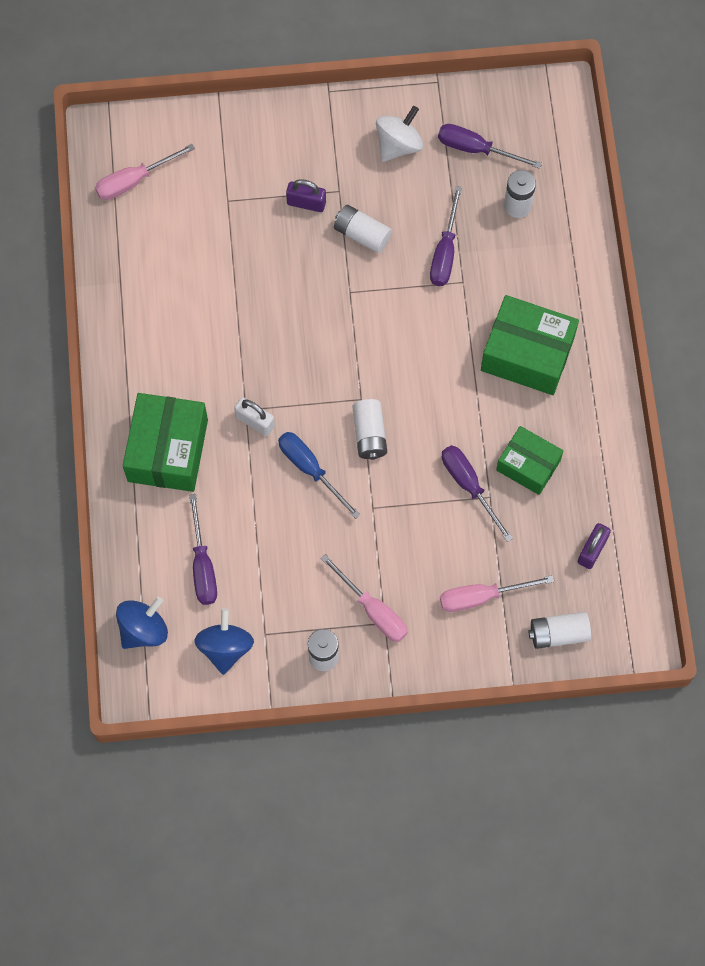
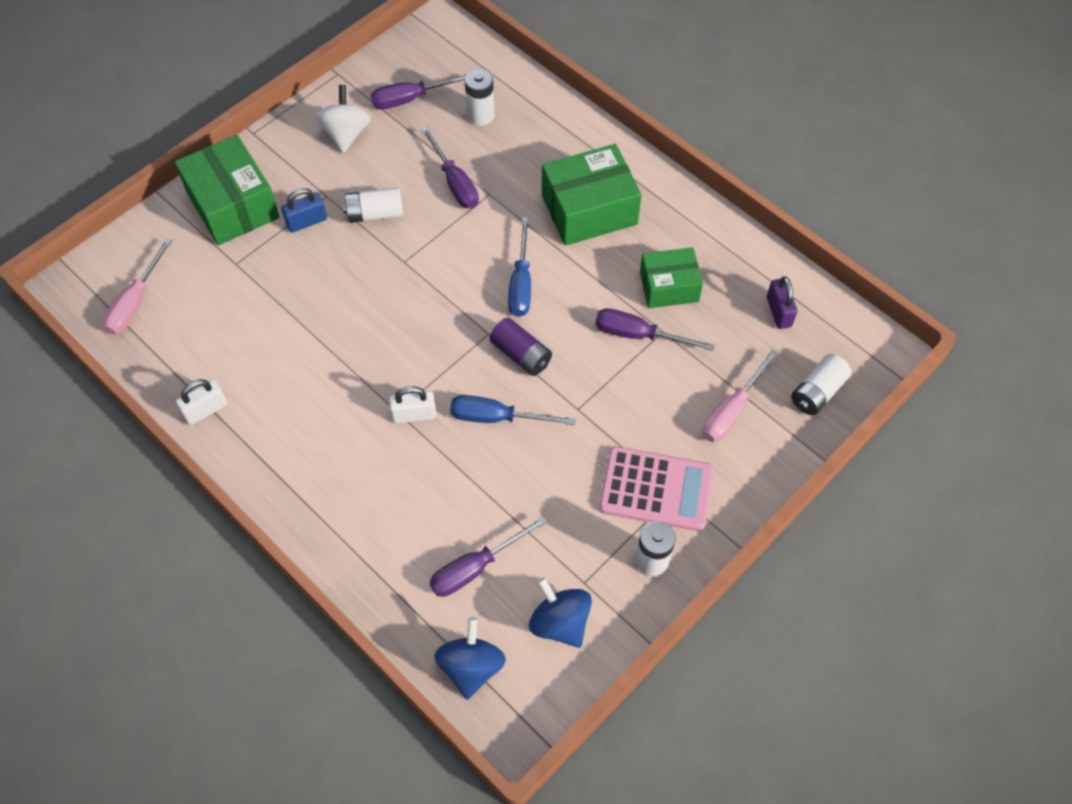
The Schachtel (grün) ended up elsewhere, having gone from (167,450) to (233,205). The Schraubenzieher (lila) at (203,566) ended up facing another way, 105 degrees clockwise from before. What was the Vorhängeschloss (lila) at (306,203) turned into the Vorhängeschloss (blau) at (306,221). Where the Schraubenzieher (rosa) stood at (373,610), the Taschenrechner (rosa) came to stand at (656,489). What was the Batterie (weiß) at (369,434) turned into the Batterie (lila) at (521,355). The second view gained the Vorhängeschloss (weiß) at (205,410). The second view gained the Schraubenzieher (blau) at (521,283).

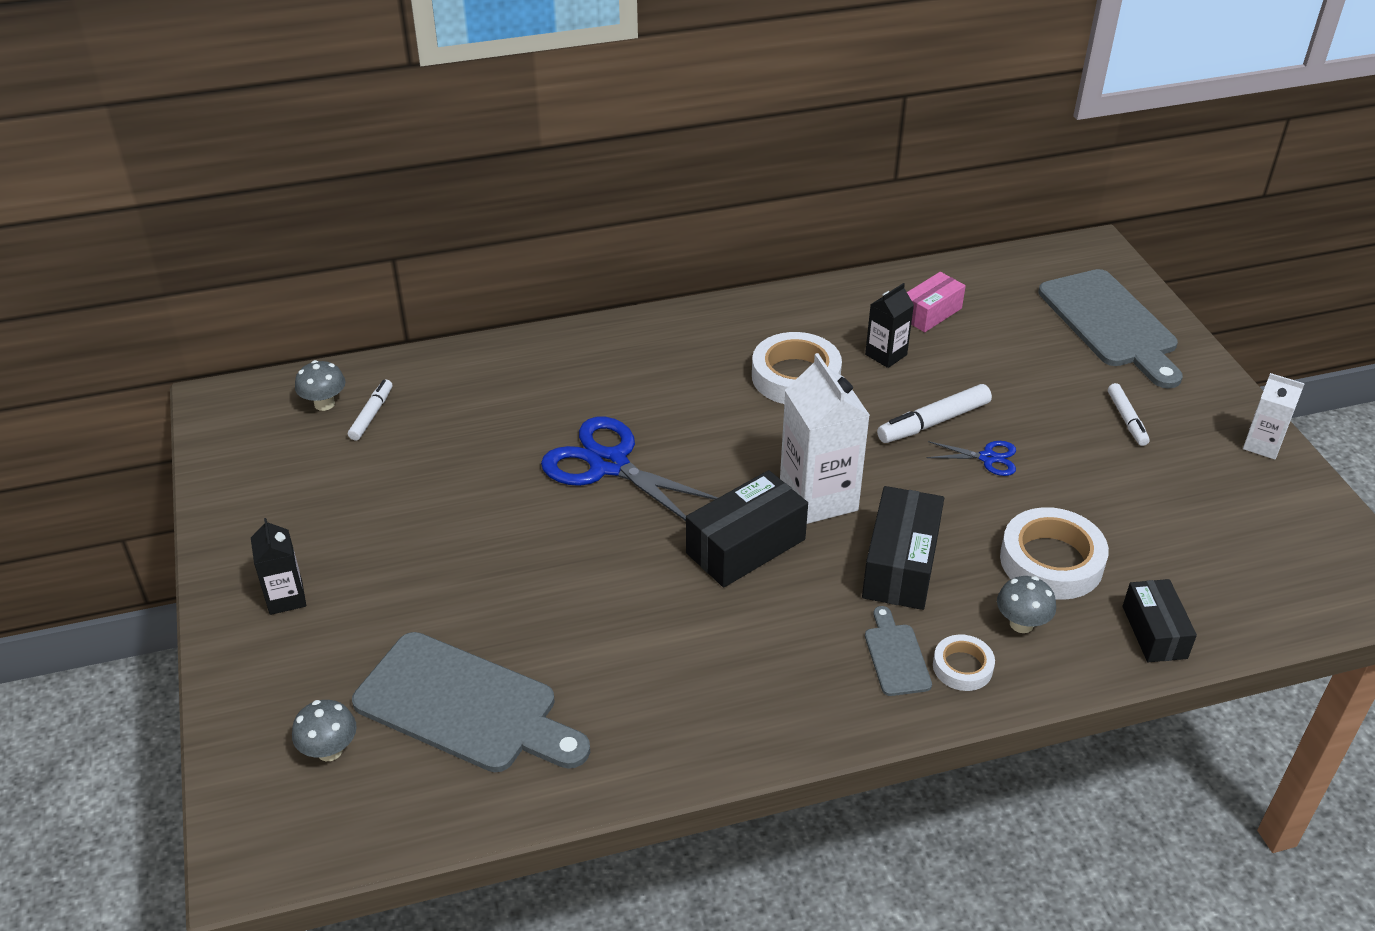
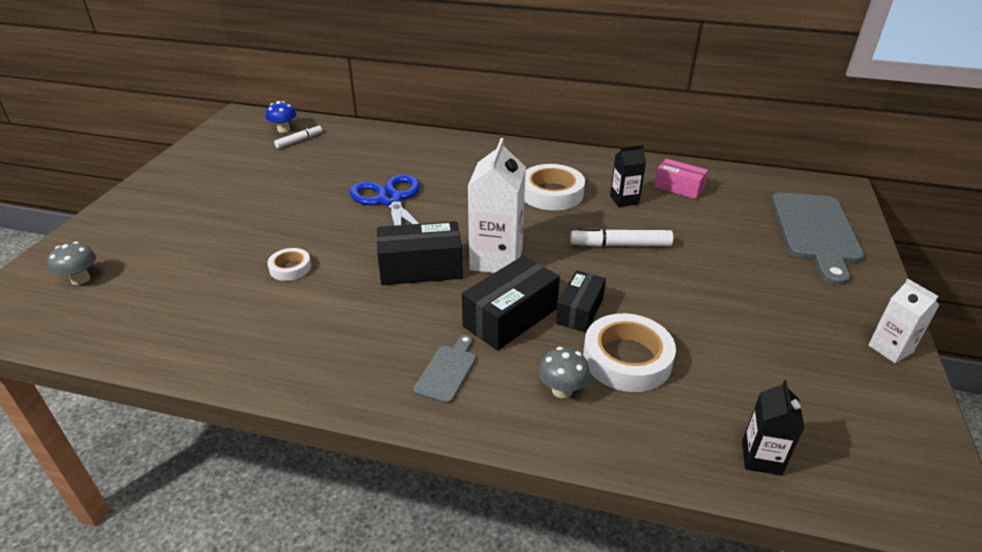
The Getränkekarton (schwarz) ended up elsewhere, having gone from (286,598) to (761,458). What was the Pilz (grau) at (324,404) turned into the Pilz (blau) at (283,130). The second view lost the Schneidebrett (grau) at (464,706). The Schachtel (rosa) at (930,313) ended up facing another way, 45 degrees clockwise from before. The second view lost the Schere (blau) at (988,458). The Klebeband (weiß) ended up elsewhere, having gone from (962,667) to (290,268). The second view lost the Filzstift (weiß) at (1126,419). The Schachtel (schwarz) ended up elsewhere, having gone from (1154,632) to (580,311).

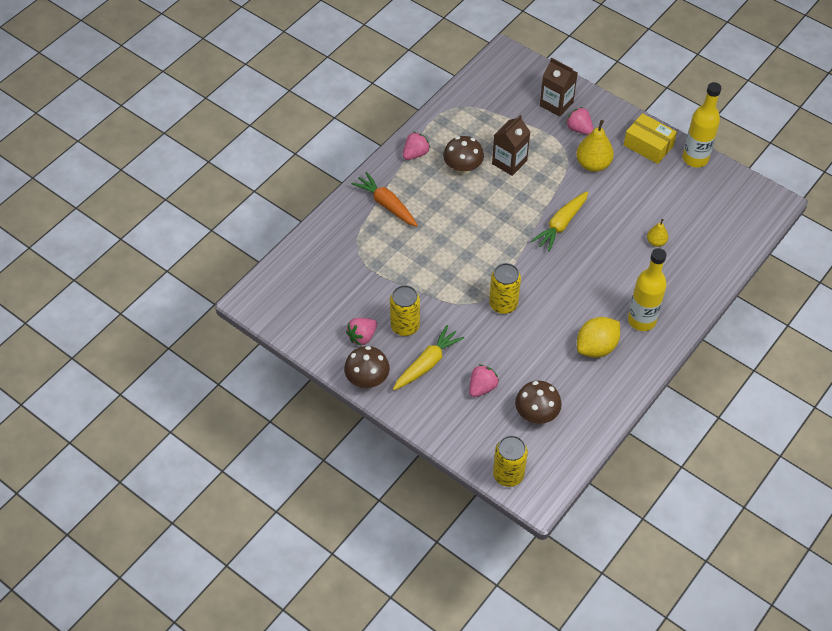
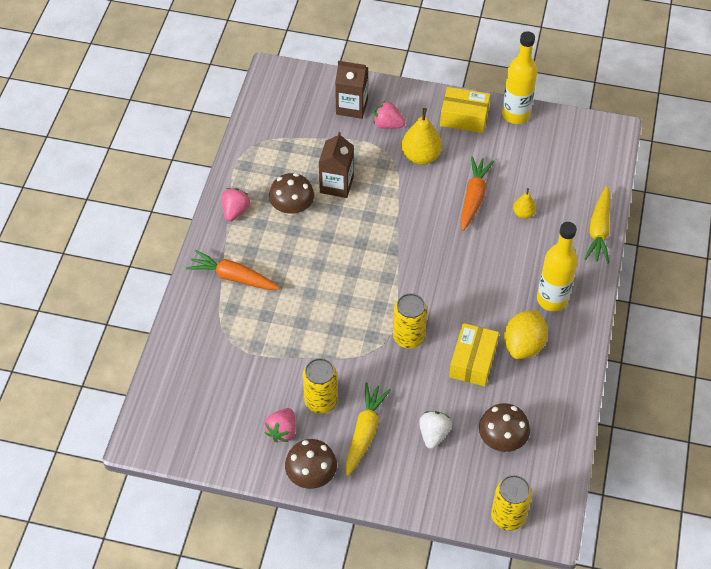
What was the Erdbeere (rosa) at (482,387) turned into the Erdbeere (weiß) at (433,434). The Karotte (gelb) ended up elsewhere, having gone from (561,224) to (599,230). The second view gained the Schachtel (gelb) at (473,361). The second view gained the Karotte (orange) at (473,198).

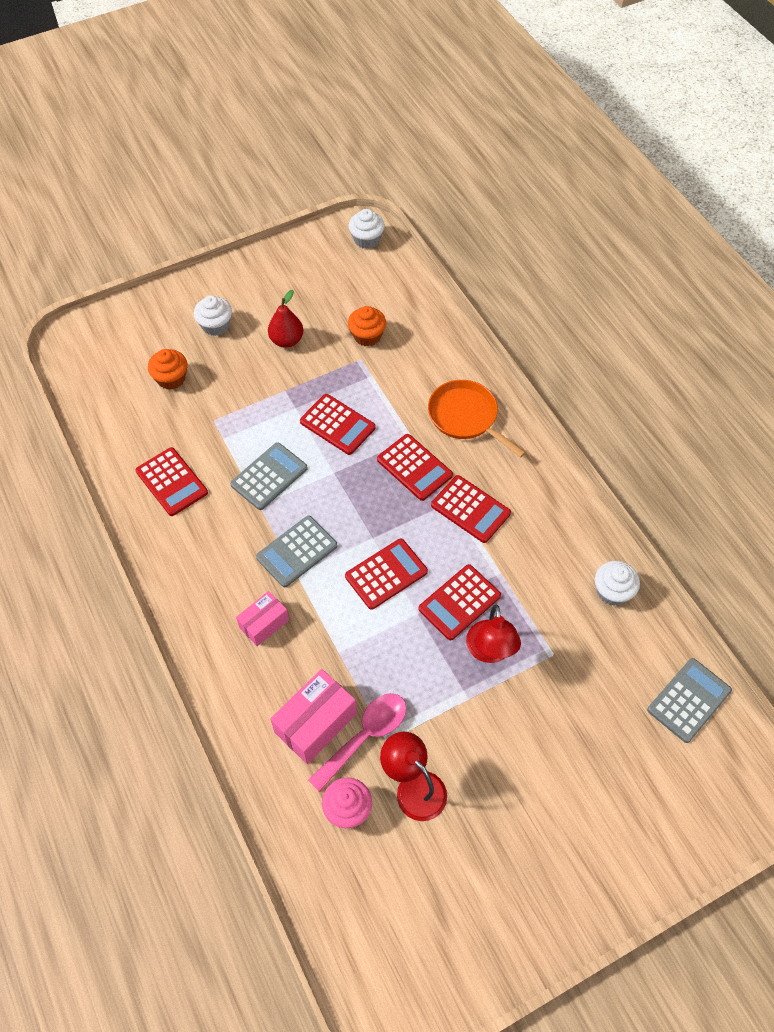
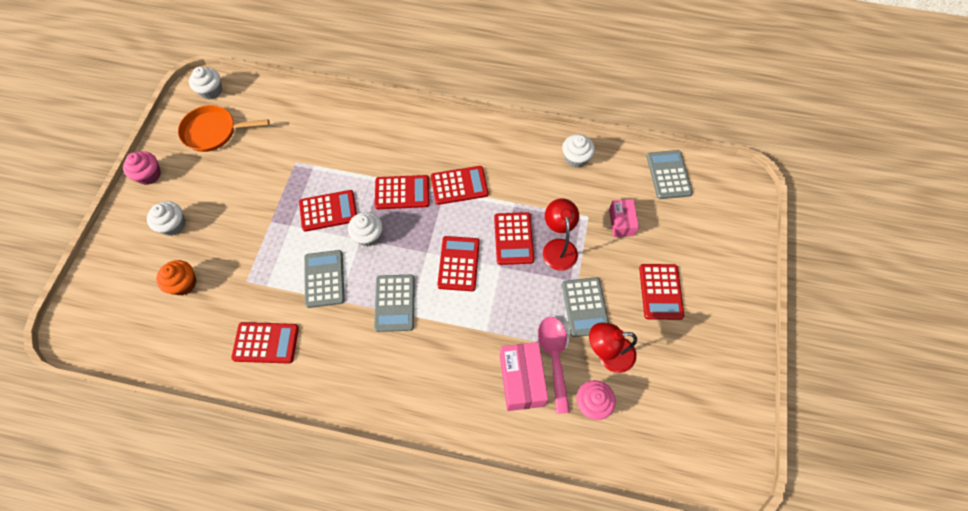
The Schachtel (rosa) ended up elsewhere, having gone from (264,623) to (621,222). The second view lost the Birne (rot) at (286,340). The second view lost the Muffin (orange) at (367,336). The Pfanne (orange) ended up elsewhere, having gone from (466,417) to (214,132). The Lampe (rot) at (490,651) ended up facing another way, 135 degrees counterclockwise from before. The second view gained the Muffin (rosa) at (149,175). The second view gained the Muffin (weiß) at (368,235). The second view gained the Taschenrechner (grau) at (585,307). The second view gained the Taschenrechner (rot) at (660,292).

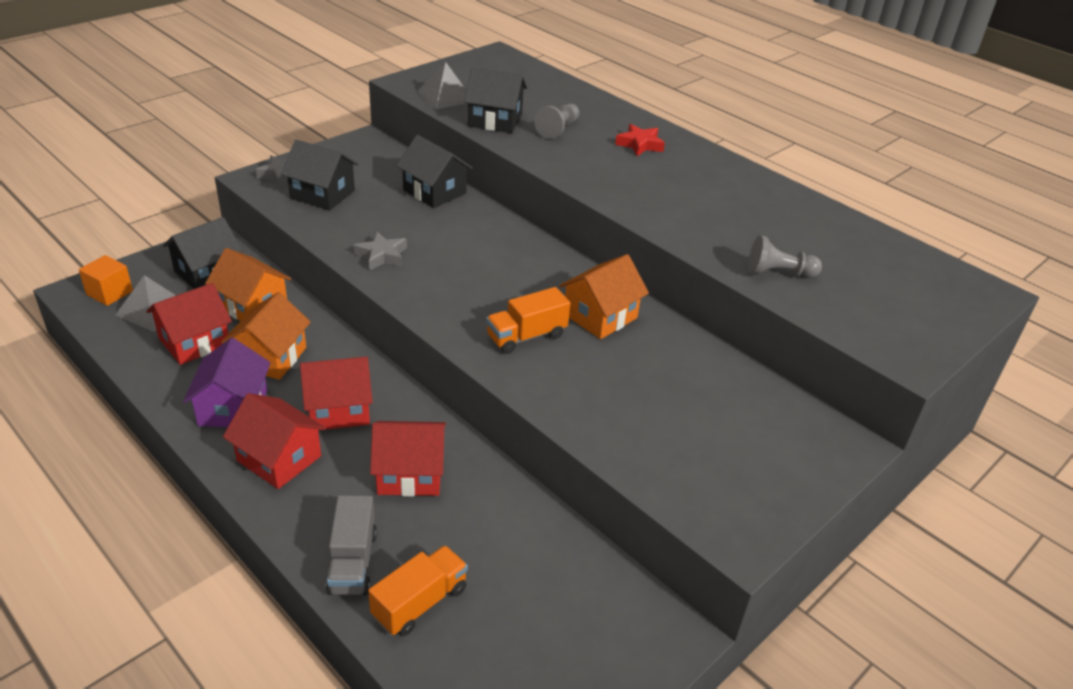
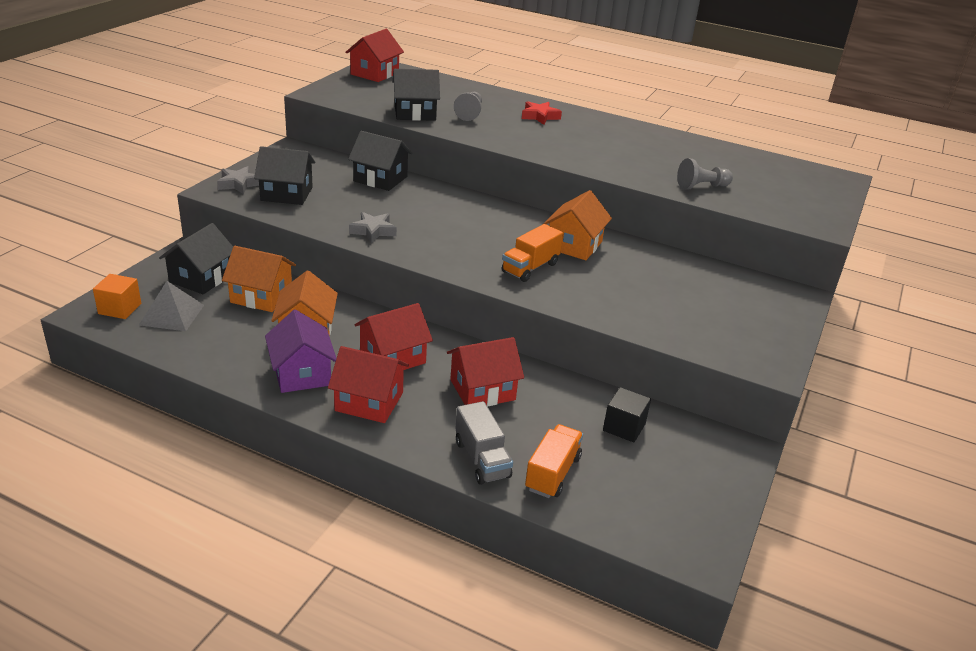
The Haus (rot) ended up elsewhere, having gone from (194,342) to (374,74). The second view lost the Pyramide (grau) at (445,96). The second view gained the Kubus (schwarz) at (624,427).

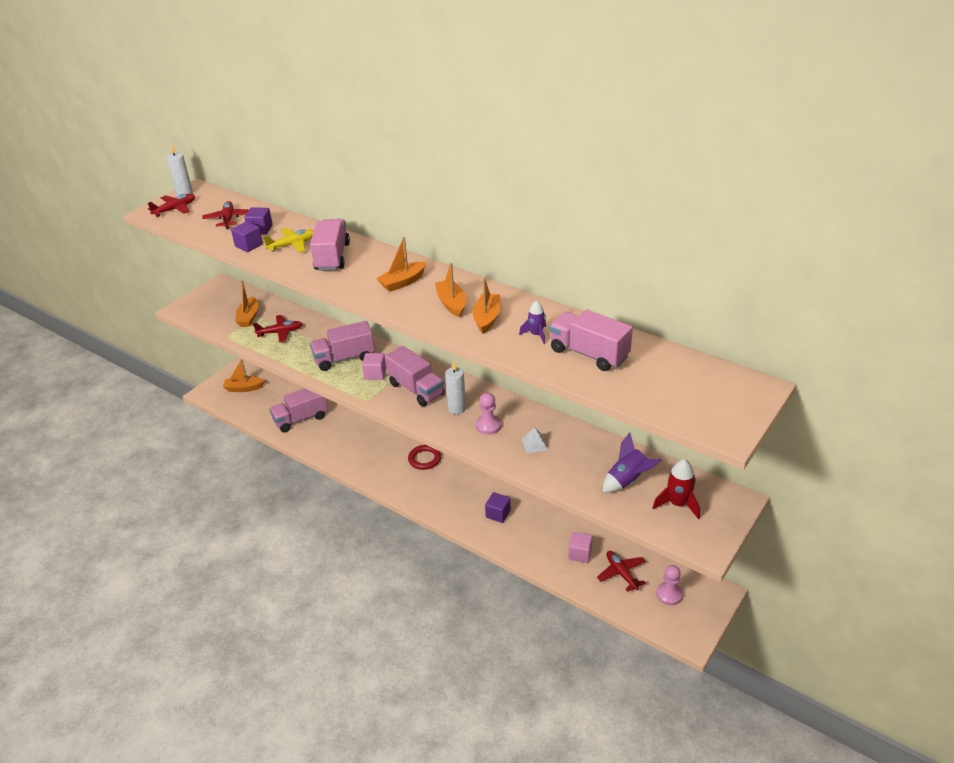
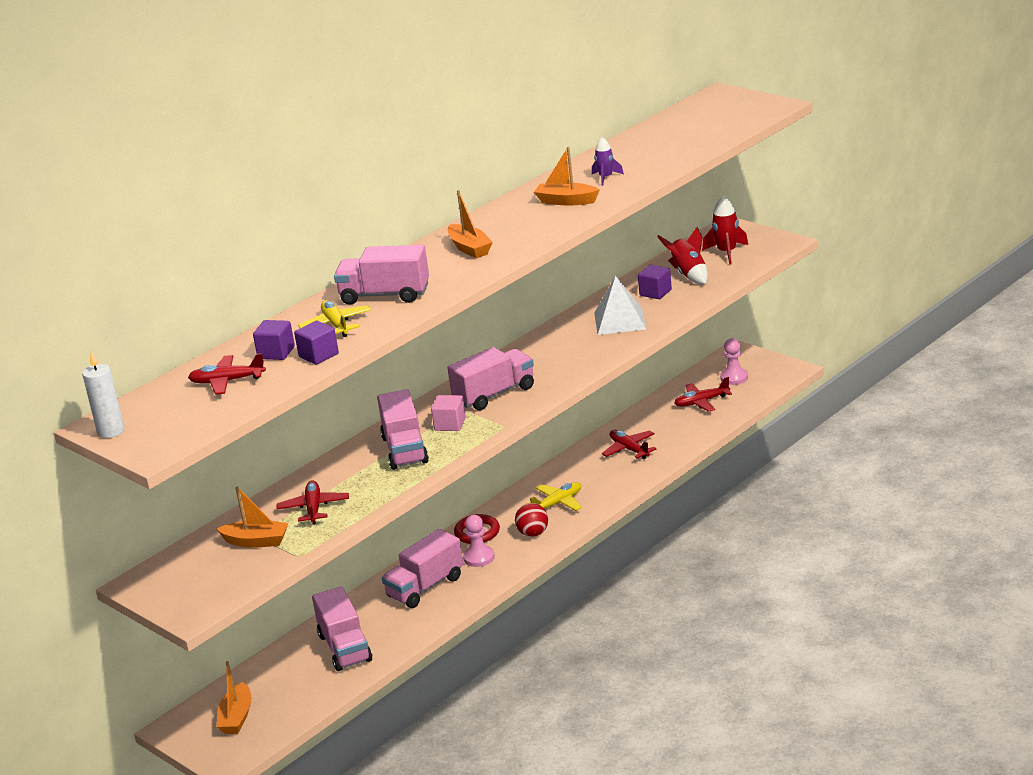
The Flugzeug (rot) ended up elsewhere, having gone from (175,209) to (629,449). The second view lost the Boot (orange) at (451,303). The second view lost the Kerze (weiß) at (457,408). The Bauer (rosa) ended up elsewhere, having gone from (488,425) to (479,558). The Kubus (lila) ended up elsewhere, having gone from (498,514) to (655,292). The size of the Pyramide (weiß) at (534,444) changed by a factor of 1.92. The Lastwagen (rosa) ended up elsewhere, having gone from (589,354) to (425,587). The second view lost the Kubus (rosa) at (580,554). What was the Rakete (lila) at (628,480) turned into the Rakete (rot) at (689,274). The second view gained the Ball (rot) at (533,533). The second view gained the Flugzeug (gelb) at (558,503).

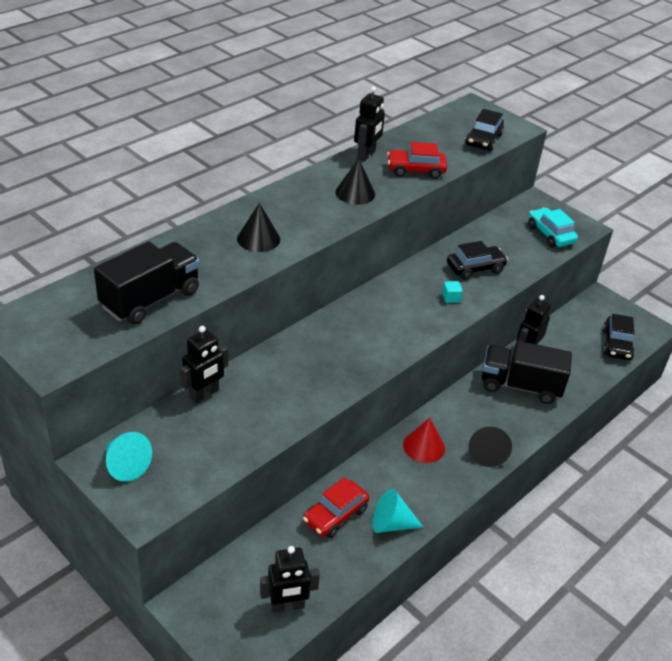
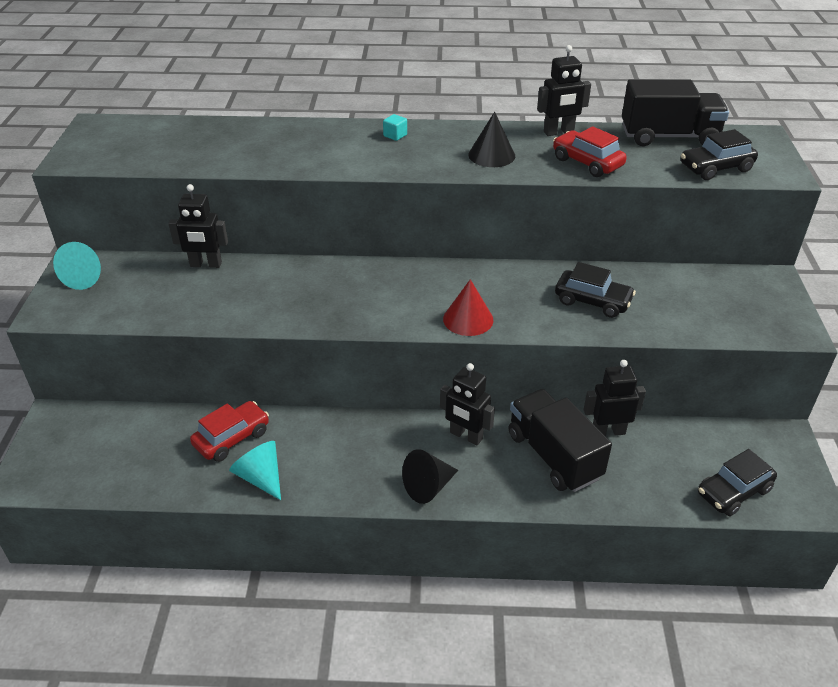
The Lastwagen (schwarz) ended up elsewhere, having gone from (150,299) to (668,136). The second view lost the Kegel (schwarz) at (258,239). The Roboter (schwarz) ended up elsewhere, having gone from (287,606) to (466,436). The Auto (rot) at (335,515) ended up facing another way, 135 degrees clockwise from before. The Kegel (rot) ended up elsewhere, having gone from (424,446) to (468,319). The Kubus (türkis) ended up elsewhere, having gone from (451,298) to (395,135). The second view lost the Auto (türkis) at (550,234).

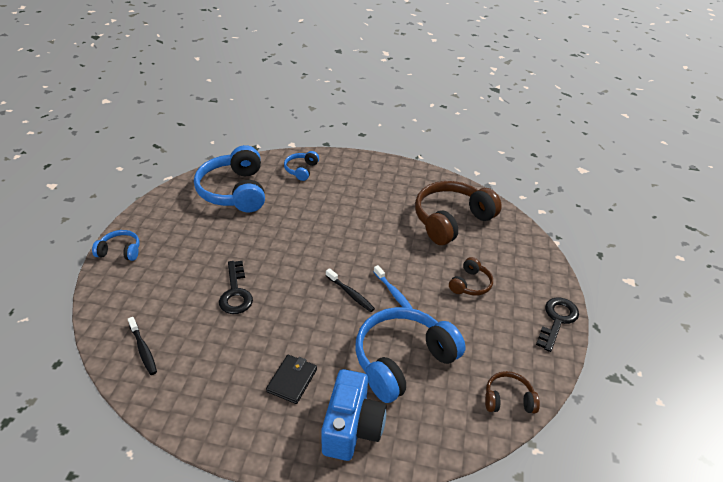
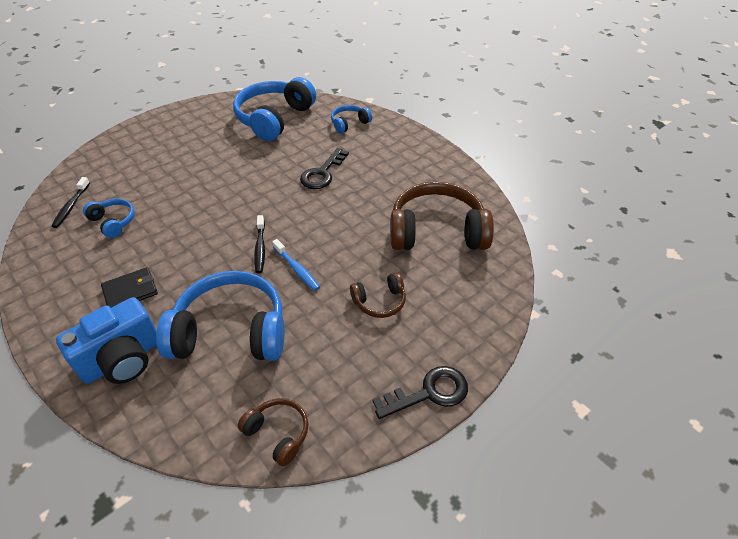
The Kopfhörer (blau) ended up elsewhere, having gone from (120,251) to (113,222). The Schlüssel (schwarz) ended up elsewhere, having gone from (235,293) to (322,173). The Zahnbürste (blau) at (394,293) ended up facing another way, 45 degrees counterclockwise from before.

